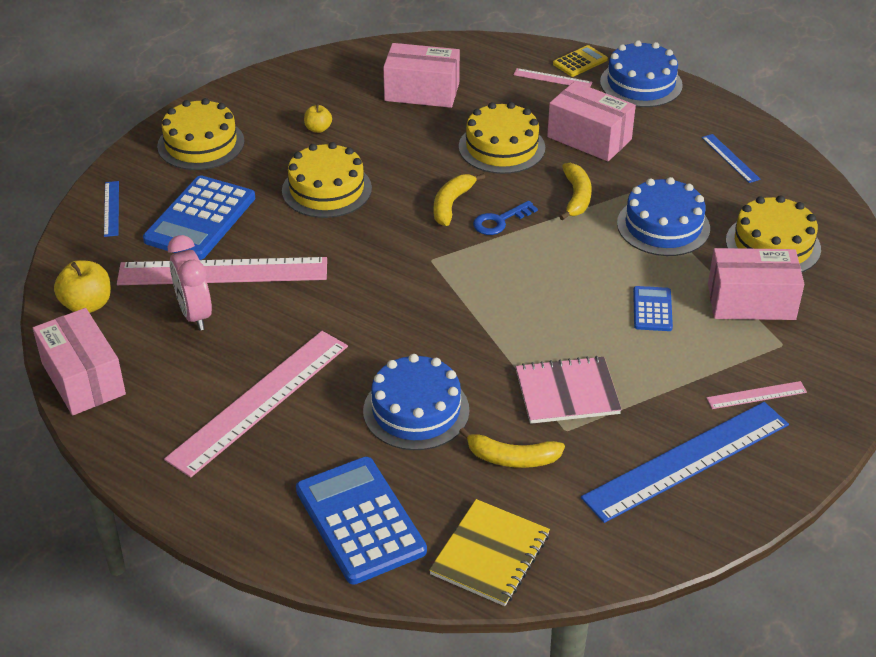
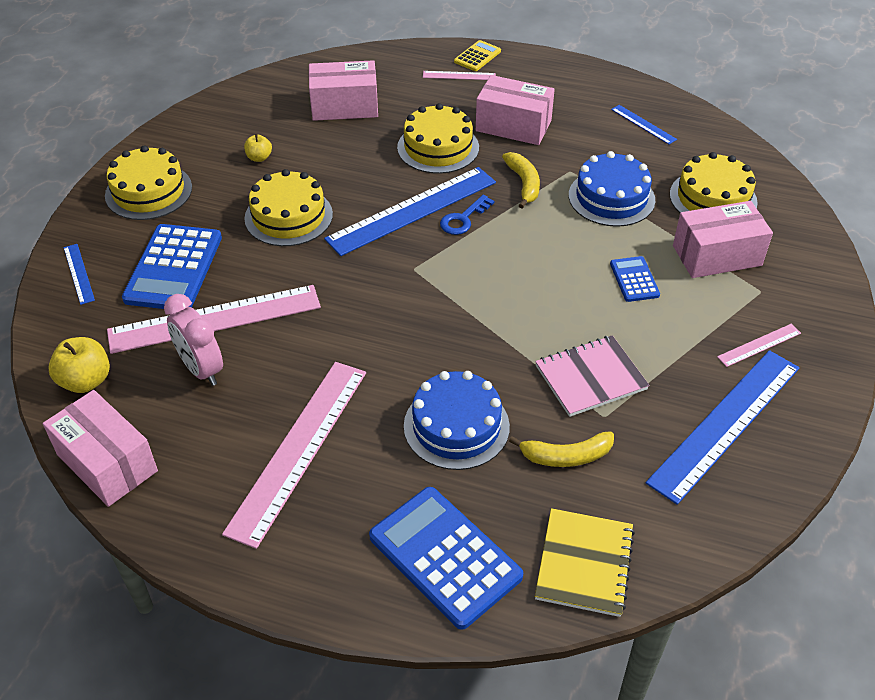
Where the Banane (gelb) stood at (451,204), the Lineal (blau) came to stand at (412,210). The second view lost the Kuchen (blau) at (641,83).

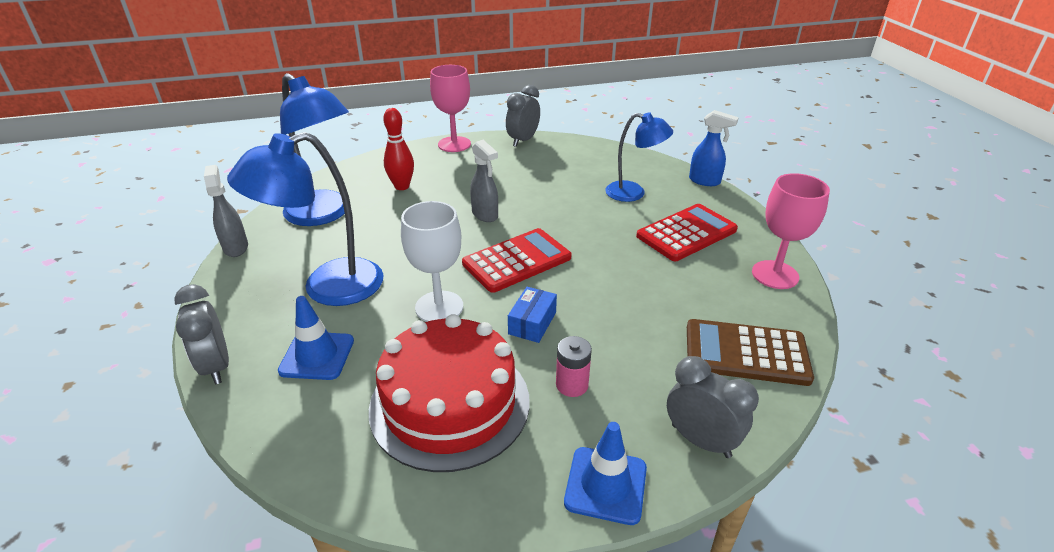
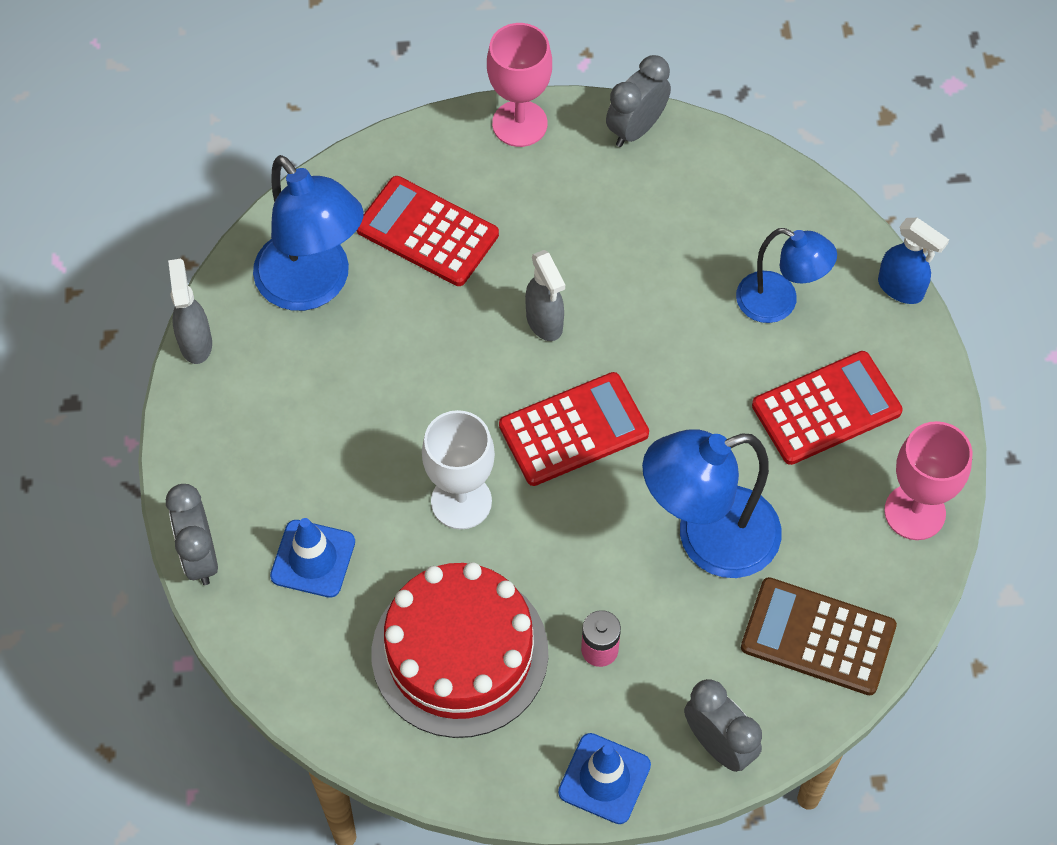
The Lampe (blau) ended up elsewhere, having gone from (327,287) to (708,539). Where the Bowlingkegel (rot) stood at (402,186), the Taschenrechner (rot) came to stand at (427,232). The second view lost the Schachtel (blau) at (532,323).

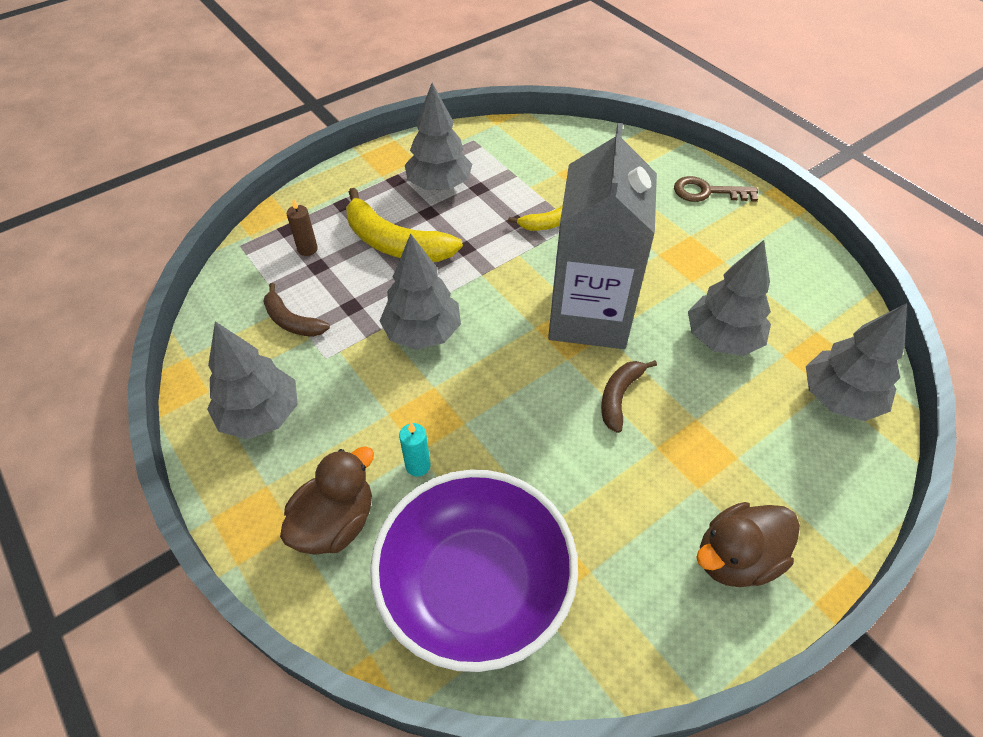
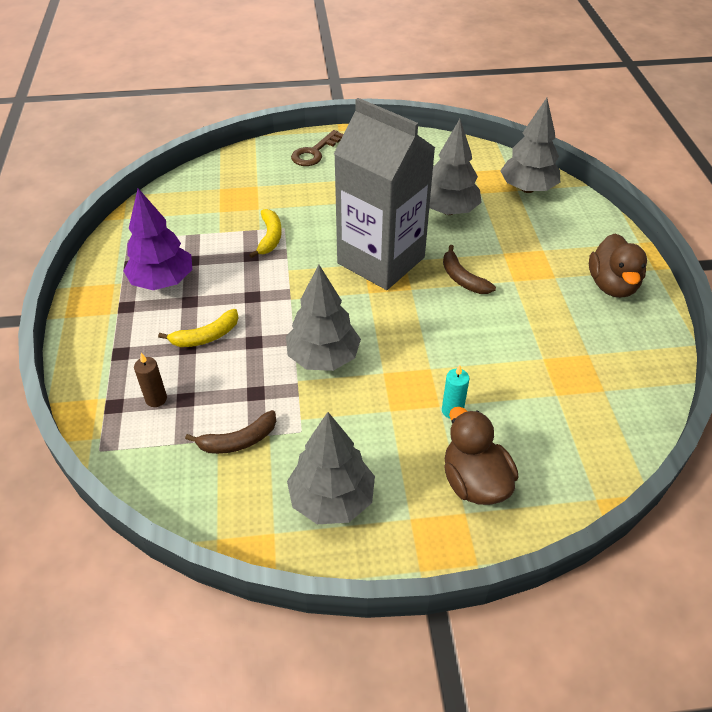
The size of the Banane (gelb) at (395,243) changed by a factor of 0.57. The second view lost the Schüssel (lila) at (475,586). What was the Baum (grau) at (439,185) turned into the Baum (lila) at (163,281).

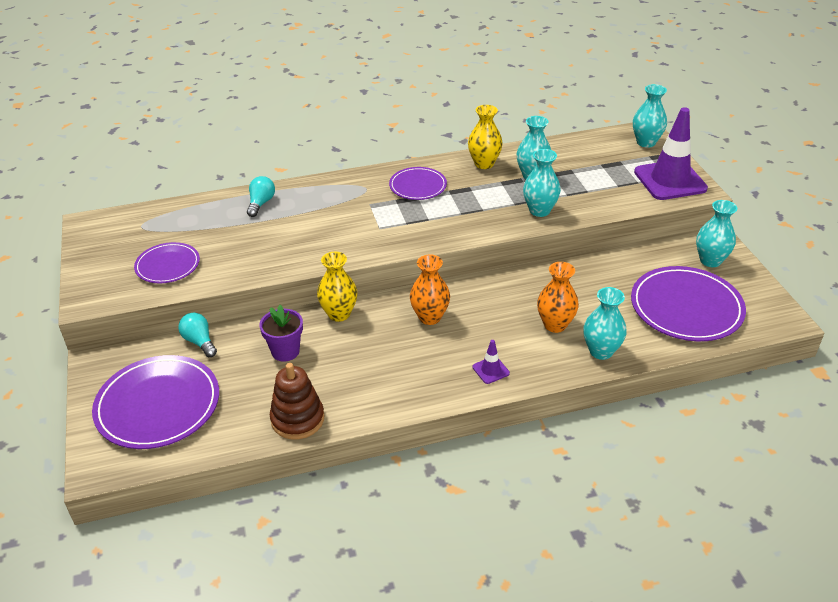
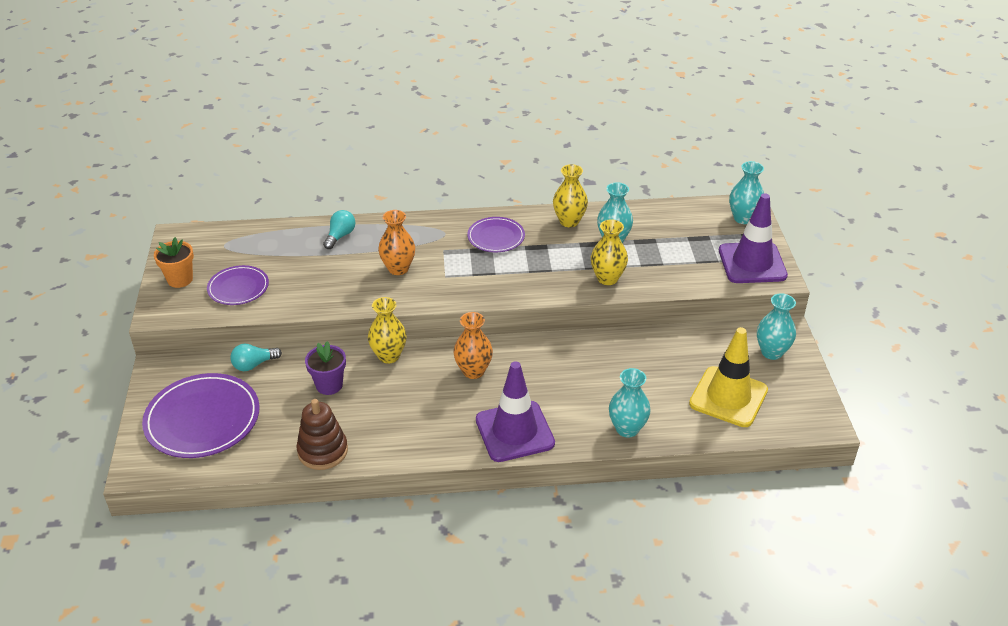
The Glühbirne (türkis) at (199,342) ended up facing another way, 90 degrees counterclockwise from before. The size of the Leitkegel (lila) at (490,370) changed by a factor of 2.37. What was the Vase (türkis) at (539,210) turned into the Vase (gelb) at (607,278). The Vase (orange) ended up elsewhere, having gone from (555,325) to (398,268). Where the Teller (lila) stood at (686,307), the Leitkegel (gelb) came to stand at (728,397). The second view gained the Blumentopf (orange) at (180,279).

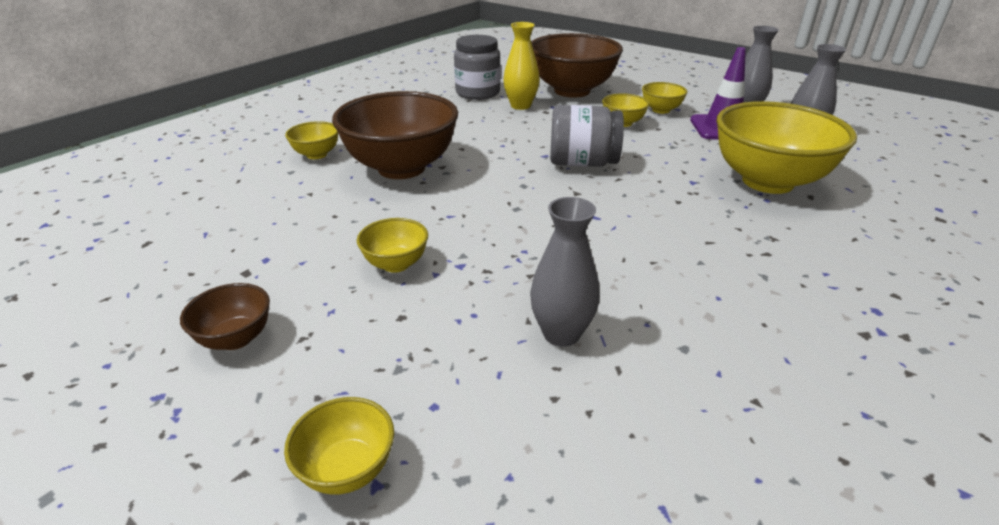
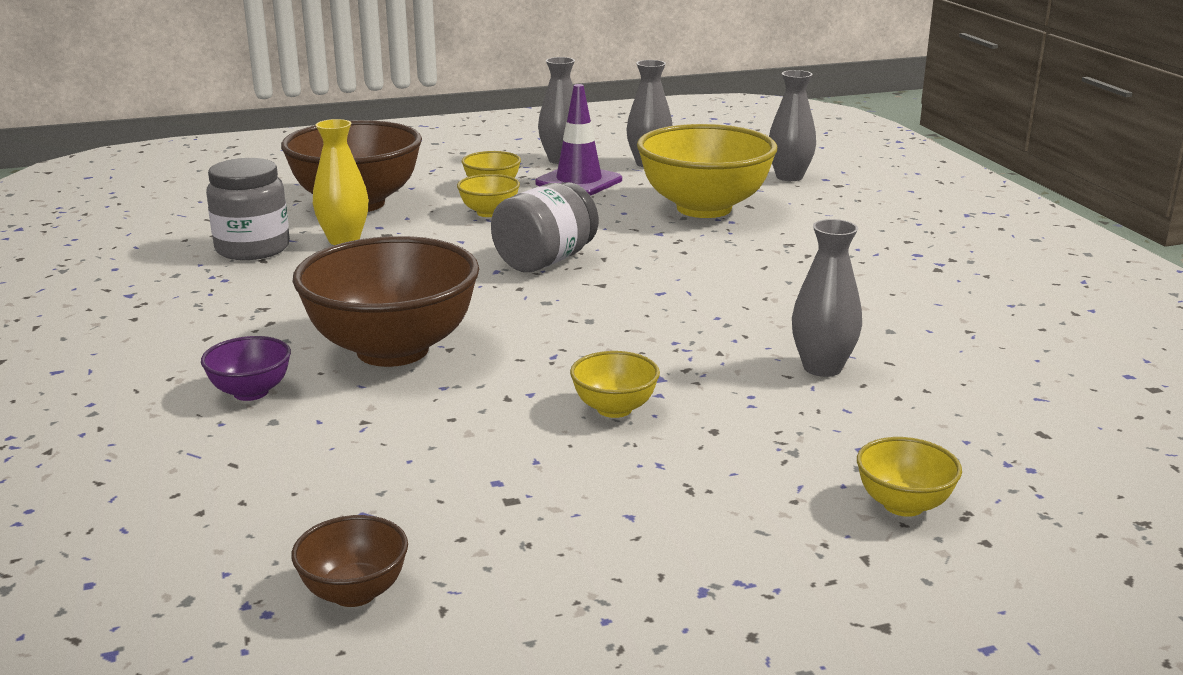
The Schüssel (braun) ended up elsewhere, having gone from (236,338) to (354,592). What was the Schüssel (gelb) at (316,154) turned into the Schüssel (lila) at (251,392). The second view gained the Vase (grau) at (789,177).

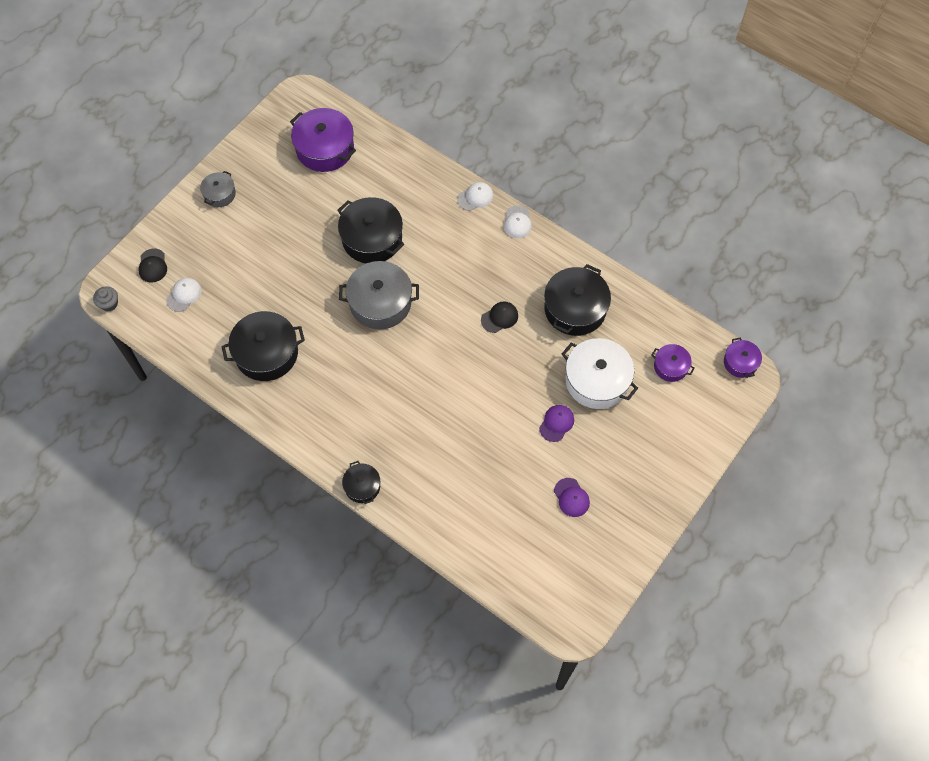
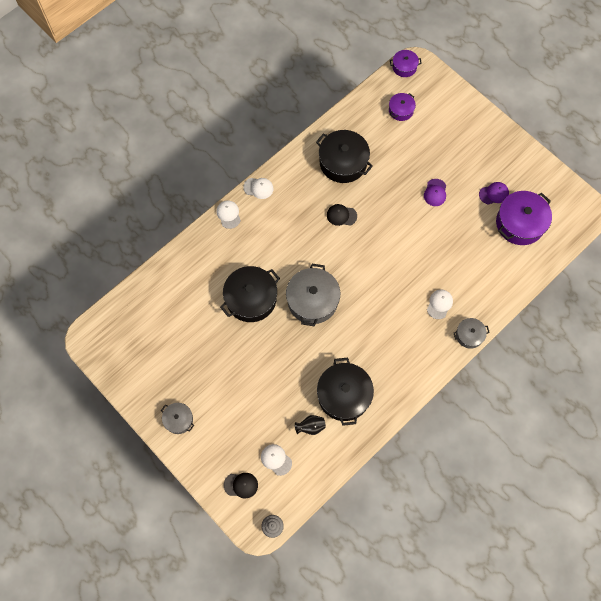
The Kochtopf (lila) ended up elsewhere, having gone from (325,148) to (520,223). What was the Kochtopf (schwarz) at (362,486) turned into the Kochtopf (grau) at (469,335). The Kappe (schwarz) at (499,318) ended up facing another way, 60 degrees counterclockwise from before. The Kappe (lila) at (556,423) ended up facing another way, 120 degrees counterclockwise from before. The second view lost the Kochtopf (weiß) at (597,380). The second view gained the Vase (schwarz) at (310,427). The second view gained the Kappe (weiß) at (439,304).

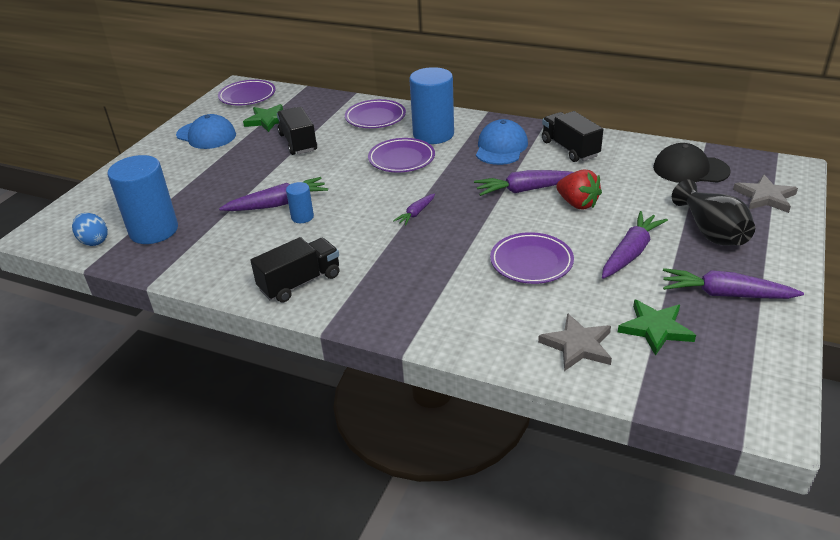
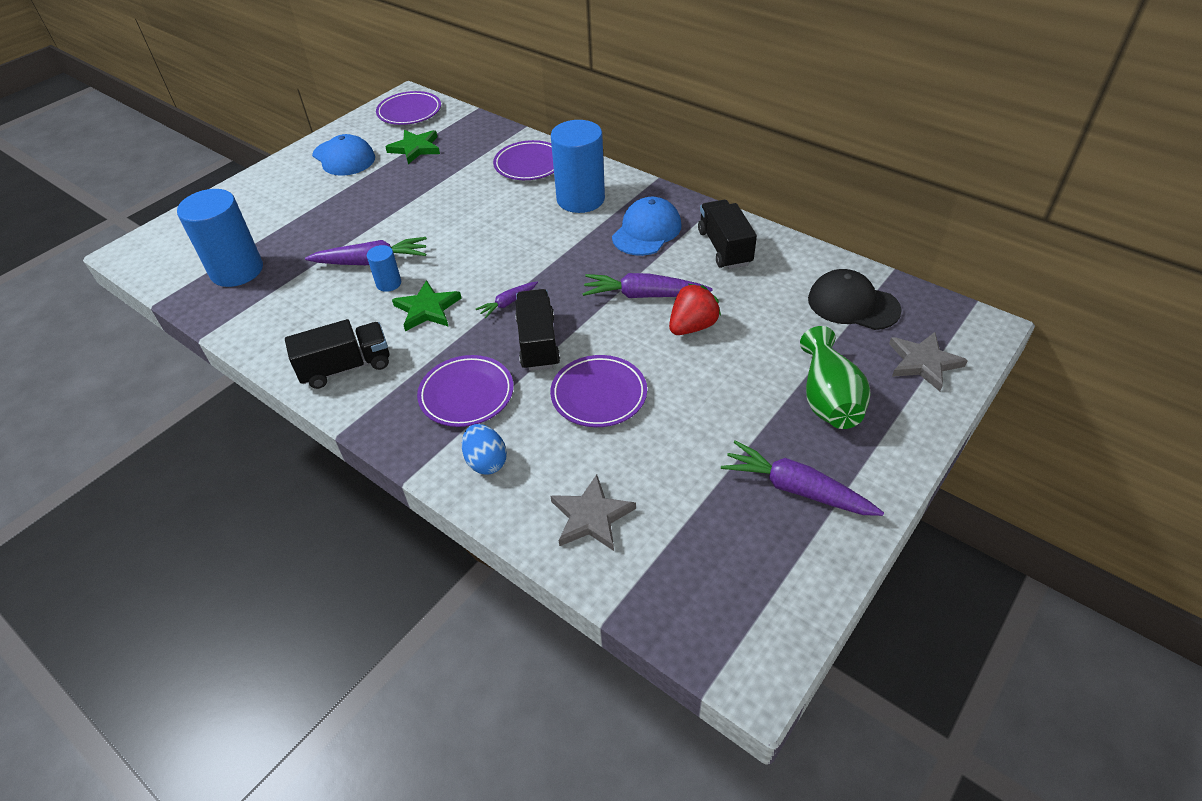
The Ei (blau) ended up elsewhere, having gone from (94,241) to (486,462). The Lastwagen (schwarz) ended up elsewhere, having gone from (298,142) to (538,343). The Teller (lila) ended up elsewhere, having gone from (401,159) to (466,394). The Erdbeere (rot) at (577,204) ended up facing another way, 105 degrees counterclockwise from before. The second view lost the Karotte (lila) at (630,253). The Stern (grün) ended up elsewhere, having gone from (655,329) to (427,309). What was the Vase (schwarz) at (711,232) turned into the Vase (grün) at (828,398).

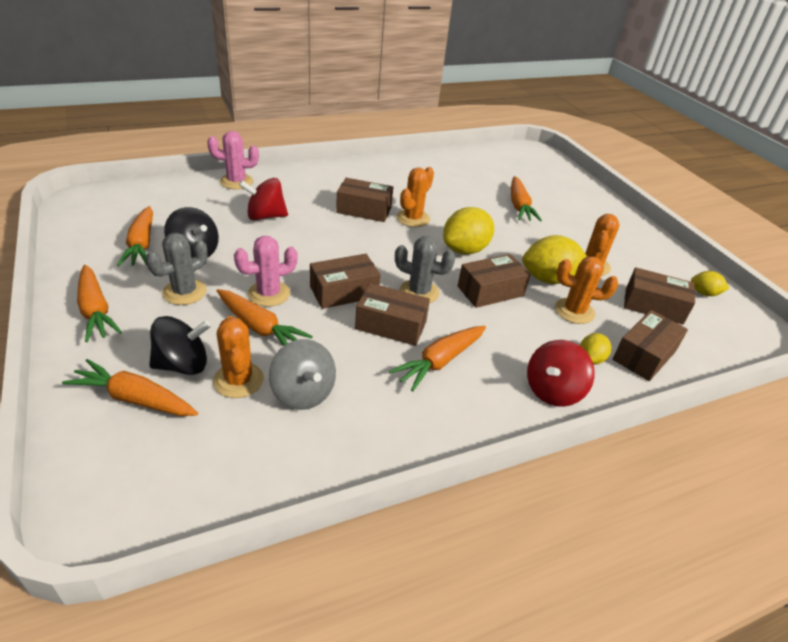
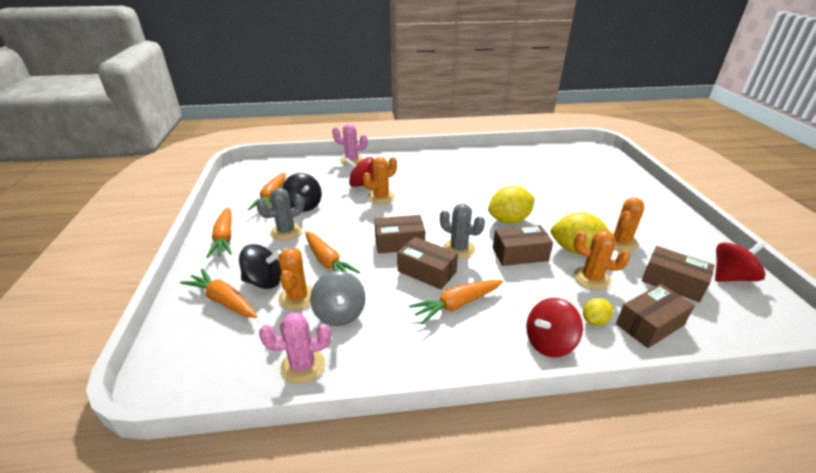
The Kaktus (rosa) ended up elsewhere, having gone from (269,294) to (303,365). The second view lost the Schachtel (braun) at (364,210). The Kaktus (orange) ended up elsewhere, having gone from (413,218) to (381,197). The second view lost the Karotte (orange) at (519,206). Where the Zitrone (gelb) stood at (704,293), the Kreisel (rot) came to stand at (730,277).

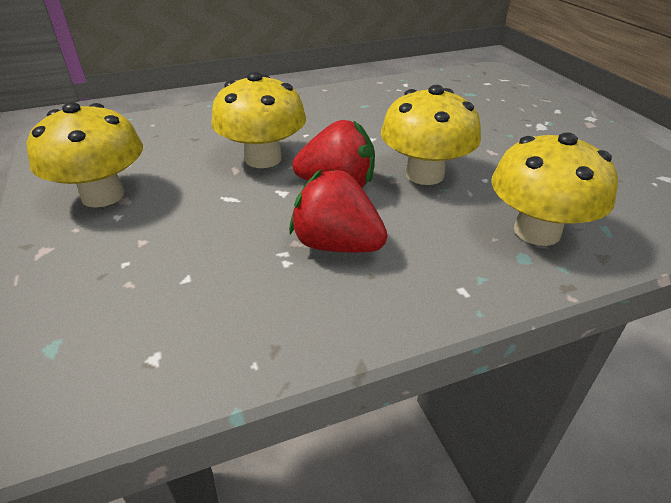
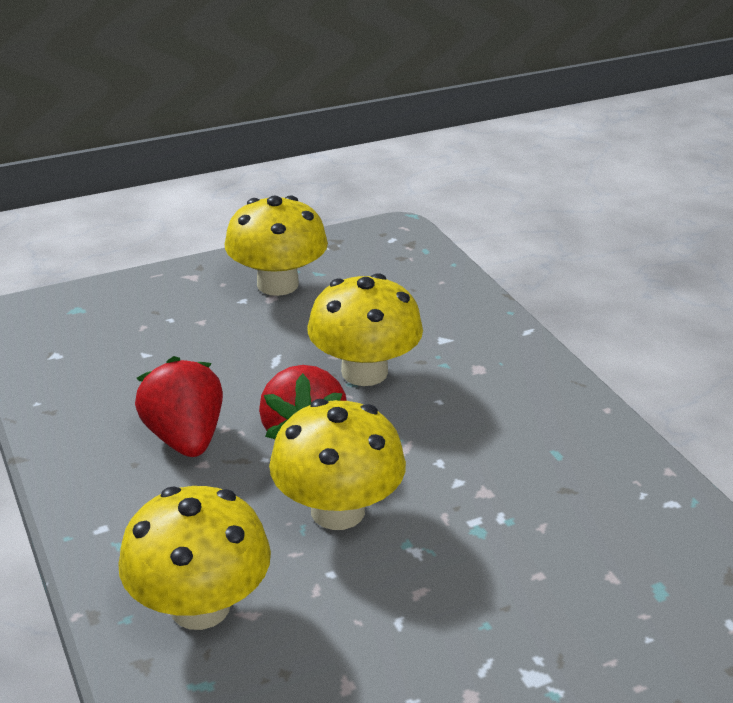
The Erdbeere (rot) at (336,245) ended up facing another way, 45 degrees counterclockwise from before.

